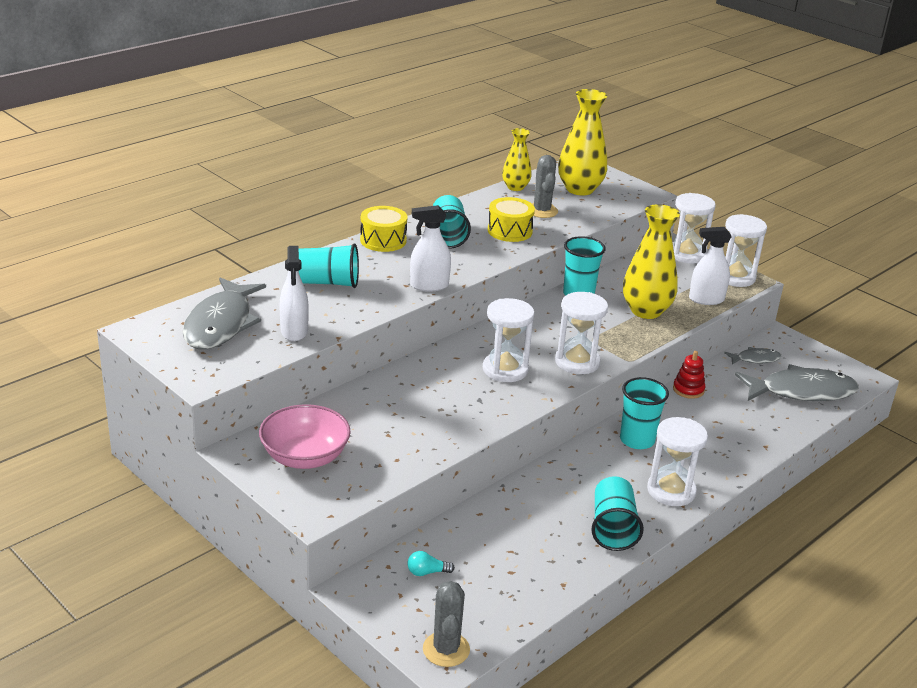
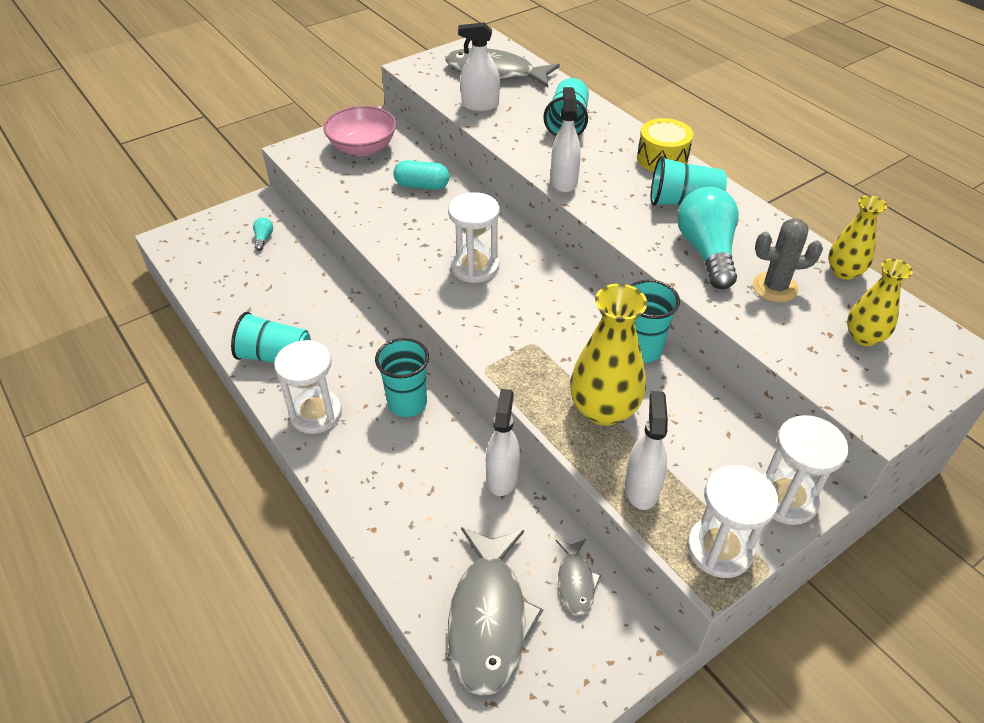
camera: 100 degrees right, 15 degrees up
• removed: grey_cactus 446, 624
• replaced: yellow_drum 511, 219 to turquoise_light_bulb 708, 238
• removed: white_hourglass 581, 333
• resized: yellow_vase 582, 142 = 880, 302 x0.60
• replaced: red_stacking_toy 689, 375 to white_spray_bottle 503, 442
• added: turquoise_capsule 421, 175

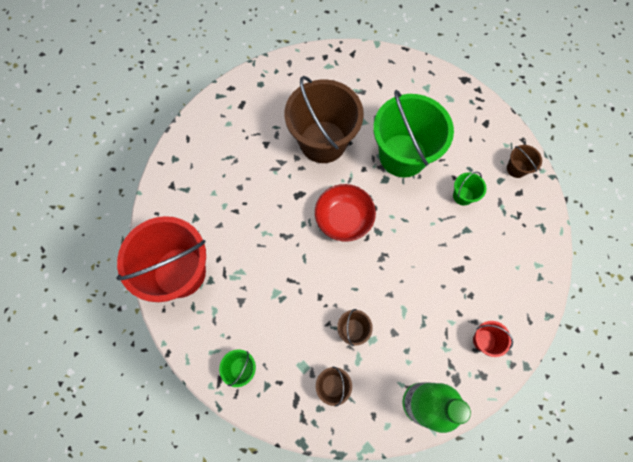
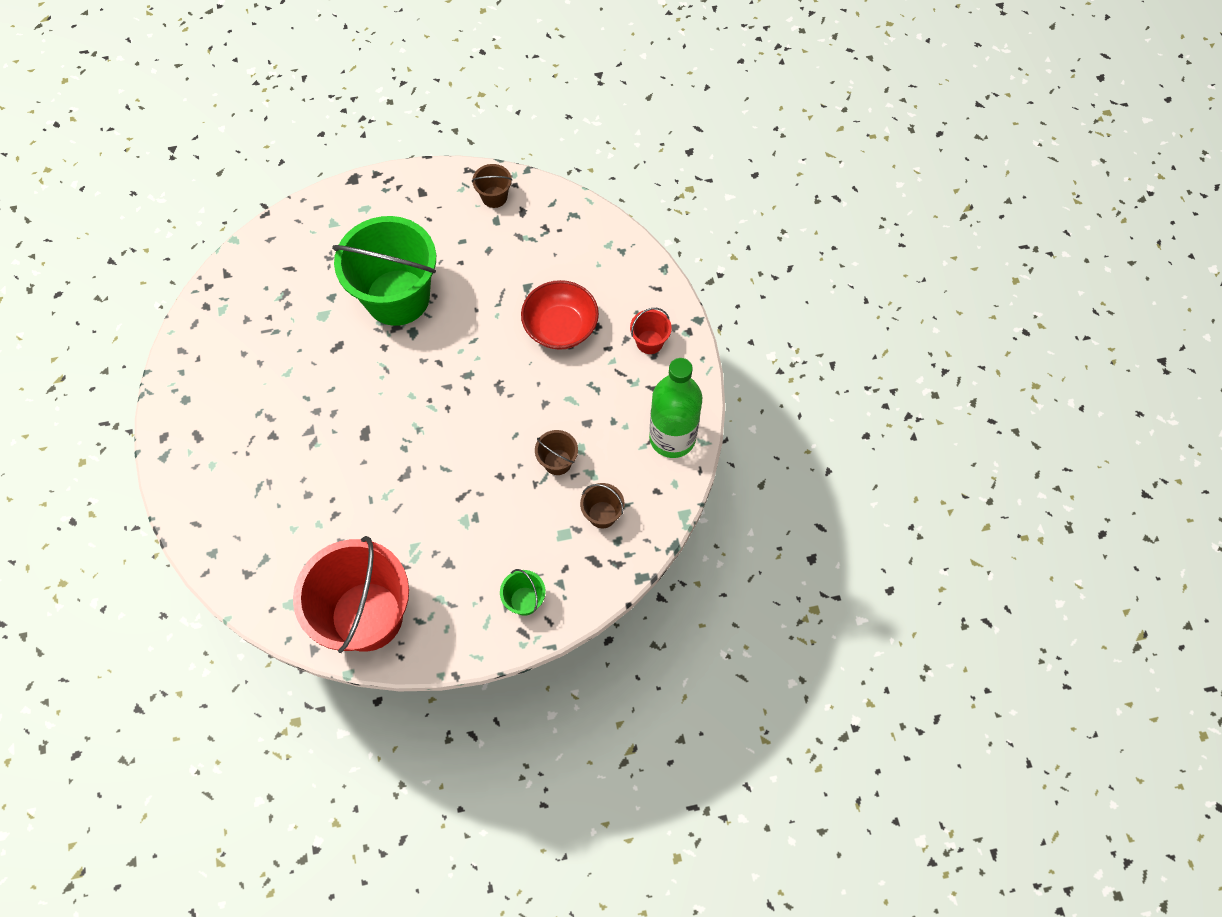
camera: 60 degrees left, 5 degrees down
• removed: brown_bucket 324, 119
• moved: red_bowl 345, 212 to 560, 315
• removed: green_bucket 469, 188

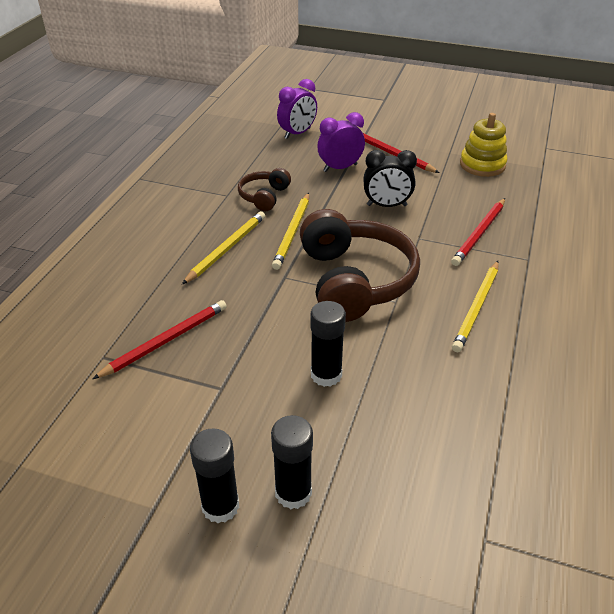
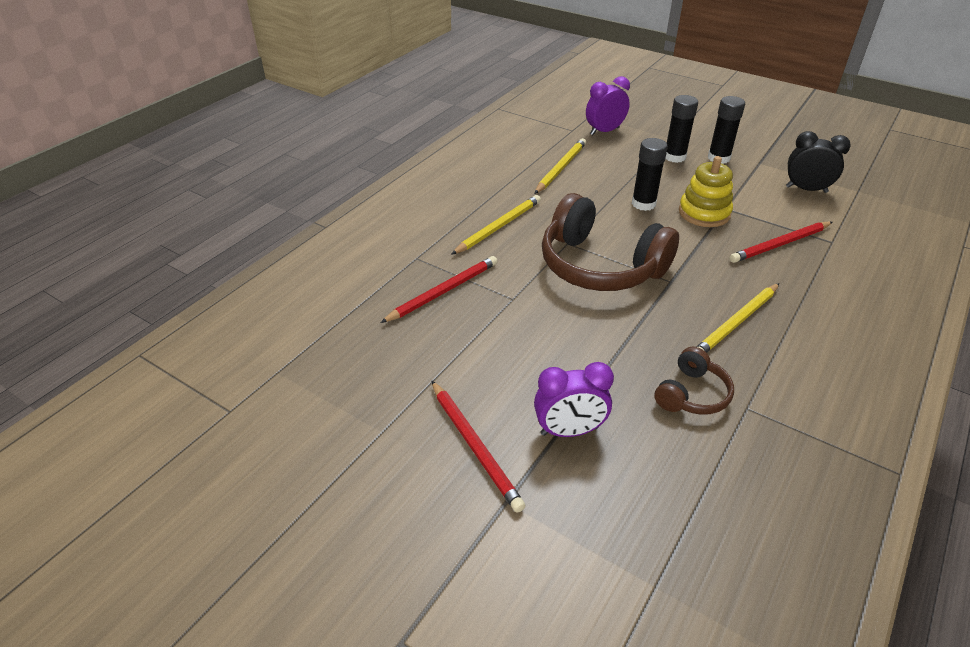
camera: 165 degrees left, 0 degrees up
• moved: yellow_pencil 290, 231 to 560, 166
• moved: purple_clock 297, 109 to 608, 105
• turned: brown_headphones 360, 265 = 610, 242 60 degrees counterclockwise
• moved: black_clock 390, 178 to 818, 162
• moved: yellow_stacking_toy 483, 145 to 706, 191

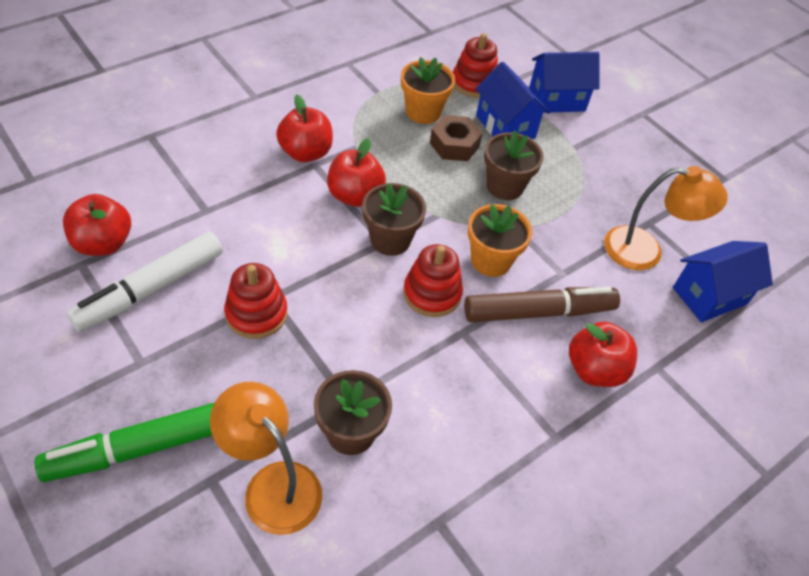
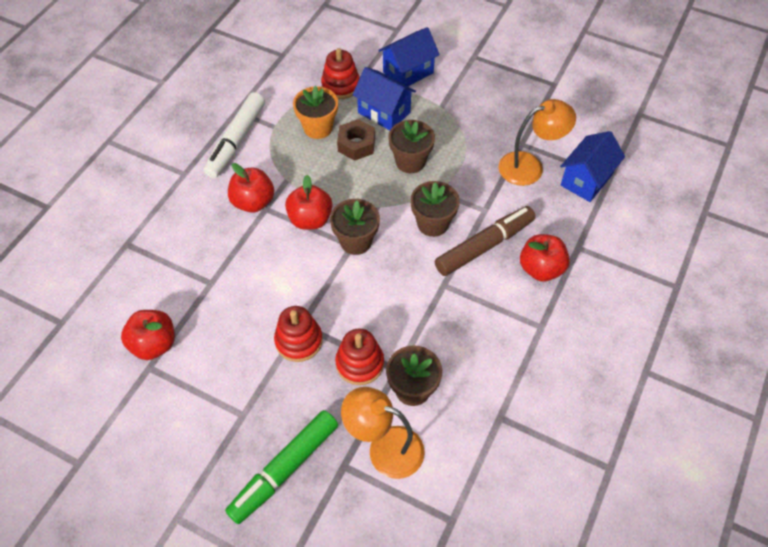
camera: 20 degrees left, 5 degrees up
• moved: white_marker 145, 282 to 234, 135
• moved: red_stacking_toy 433, 280 to 359, 357
• recoloured: orange_flower_pot 500, 240 to brown_flower_pot 435, 209

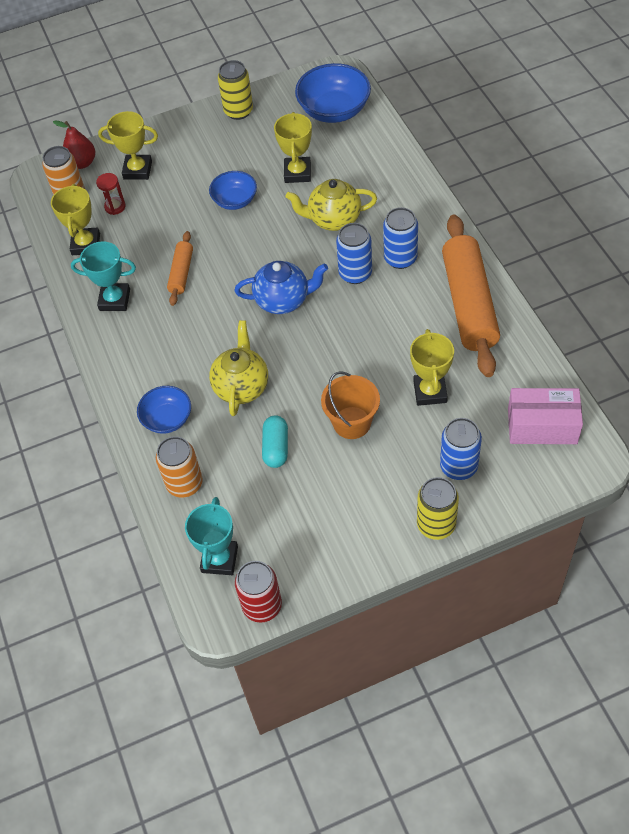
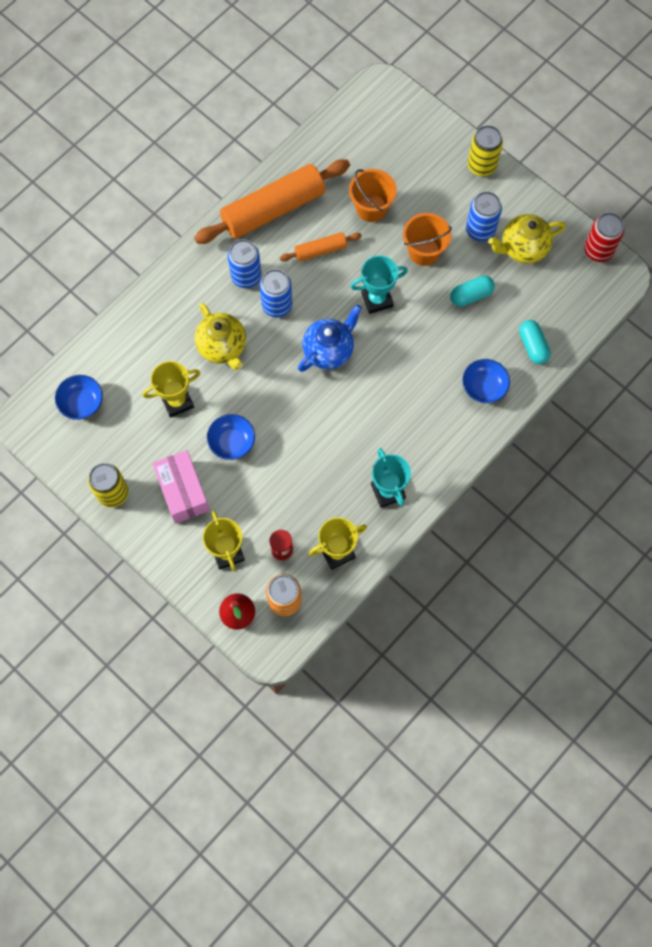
camera: 120 degrees left, 15 degrees up
• replaced: orange_can 179, 467 to turquoise_capsule 535, 342
• moved: orange_rolling_pin 180, 268 to 321, 247
• moved: turquoise_trophy 211, 536 to 379, 284
• moved: yellow_teapot 238, 368 to 527, 238
• turned: blue_teapot 281, 287 = 330, 338 75 degrees clockwise
• resized: blue_bowl 333, 93 = 79, 397 x0.61
• replaced: yellow_trophy 432, 367 to orange_bucket 373, 195
• moved: blue_can 461, 449 to 484, 216
• moved: pink_box 545, 416 to 181, 487

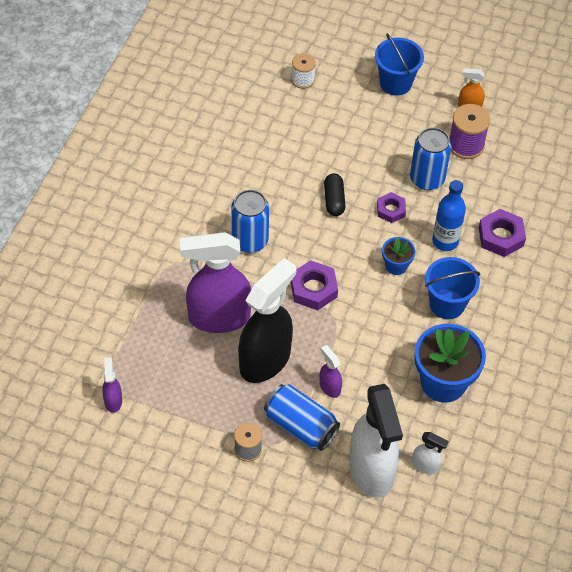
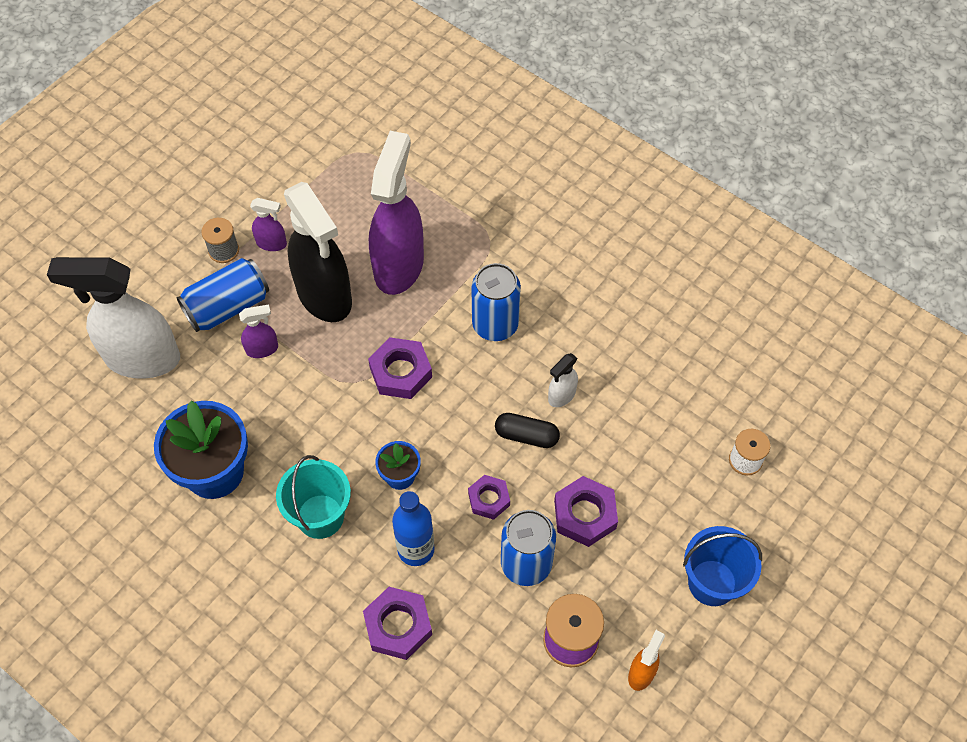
camera: 110 degrees right, 5 degrees up
• moved: purple_spray_bottle 112, 385 to 268, 224
• moved: white_spray_bottle 430, 453 to 563, 380
• recoloured: blue_bucket 452, 288 to turquoise_bucket 313, 497
• added: purple_nut 586, 511

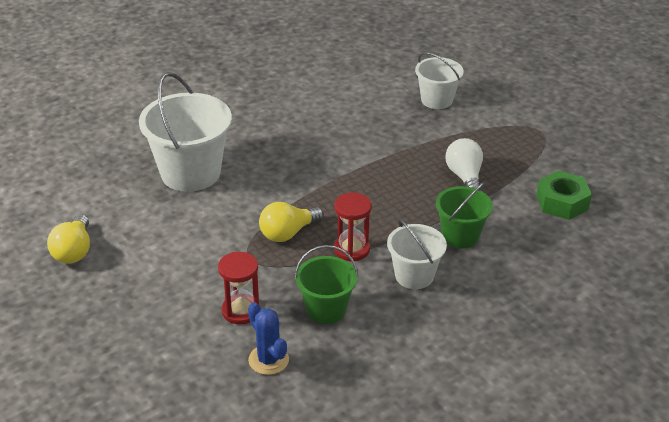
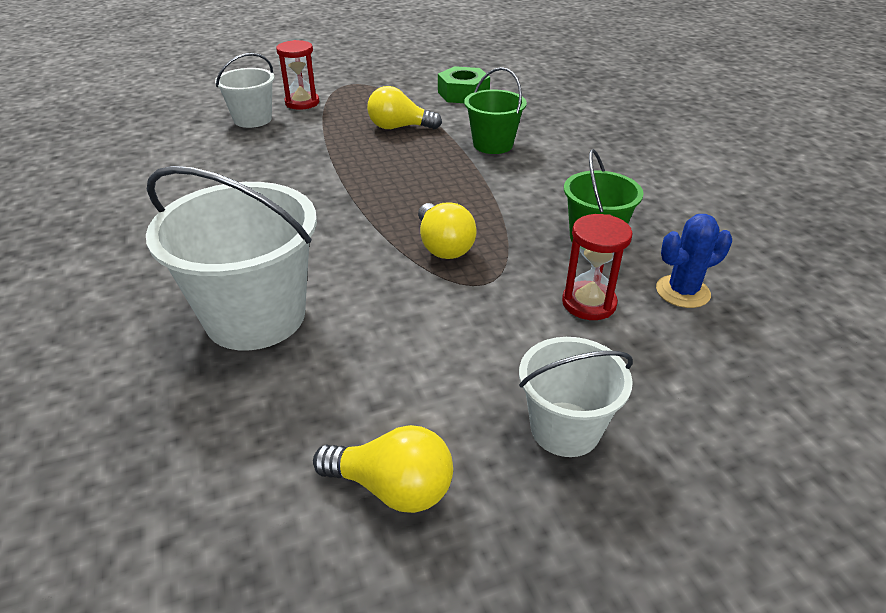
camera: 75 degrees left, 0 degrees up
• moved: red_hourglass 353, 227 to 297, 75
• moved: white_bucket 417, 253 to 576, 397
• recoloured: white_light_bulb 464, 164 to yellow_light_bulb 404, 107

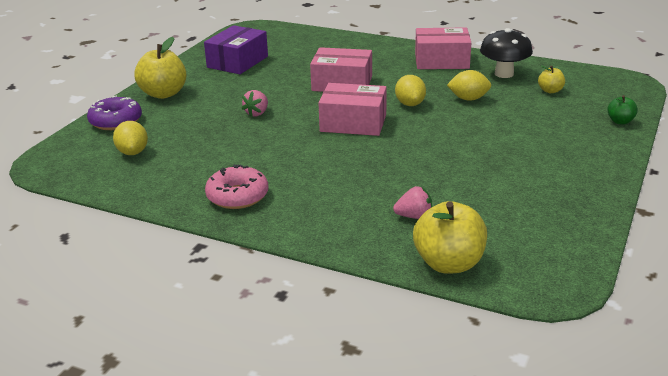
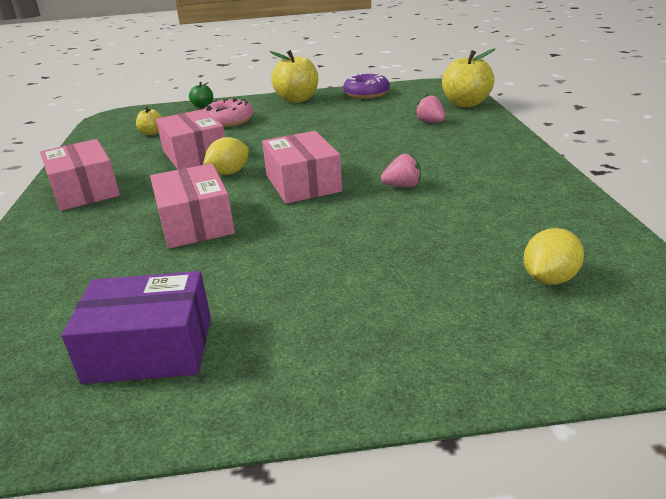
camera: 120 degrees left, 0 degrees up
• moved: purple_donut 114, 113 to 366, 86
• moved: yellow_apple 160, 68 to 293, 76
• moved: pink_donut 237, 187 to 229, 112
• moved: pink_strawberry 255, 103 to 401, 171
• replaced: yellow_lemon 469, 85 to pink_box 190, 139
• removed: black_mushroom 506, 53

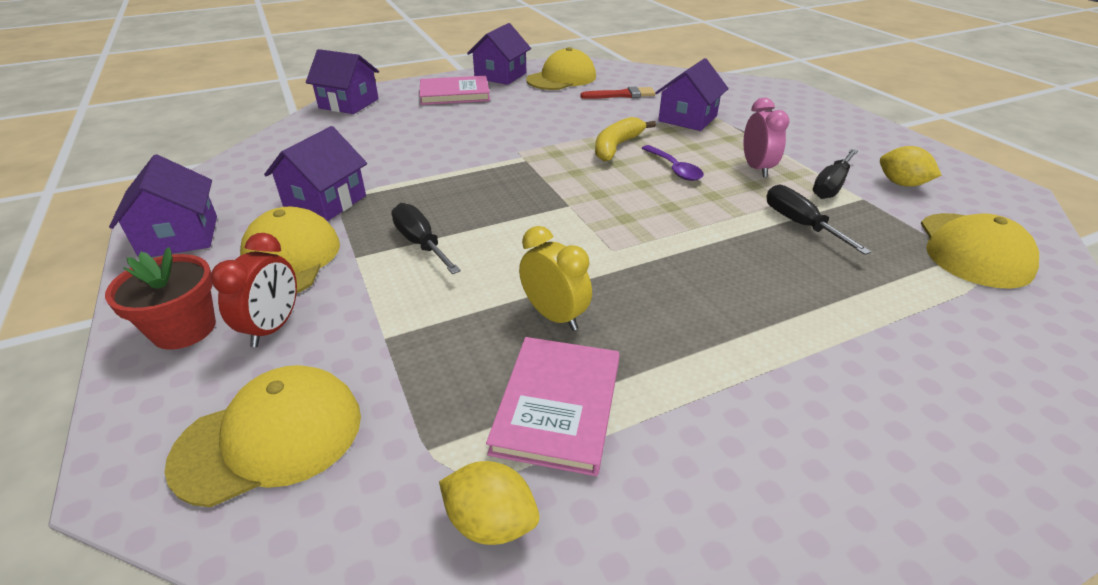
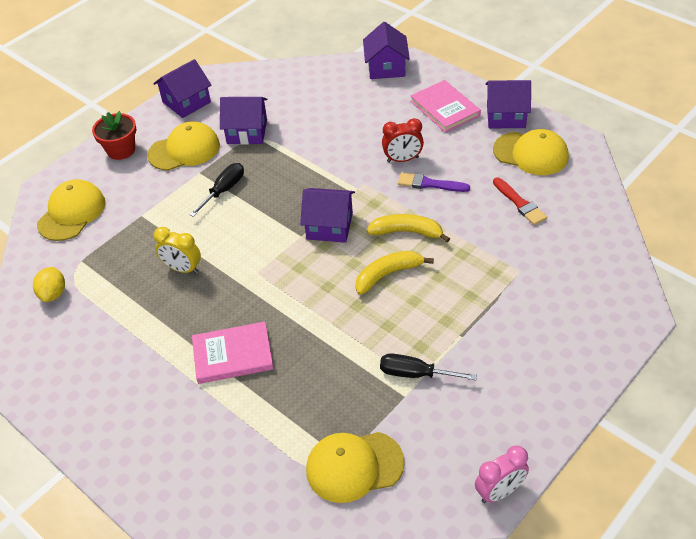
camera: 70 degrees right, 10 degrees up
• turned: yellow_cap 262, 436 = 71, 210 105 degrees counterclockwise
• moved: red_clock 254, 290 to 403, 140
• moved: pink_book 553, 406 to 233, 353
• turned: yellow_clock 555, 278 = 177, 250 90 degrees clockwise
• replaced: purple_spoon 673, 163 to yellow_banana 394, 272
• moved: purple_house 692, 94 to 327, 215
• moved: pink_clock 766, 137 to 502, 474
• removed: black_screwdriver 819, 220
• removed: yellow_lemon 910, 166
• added: purple_brush 434, 182

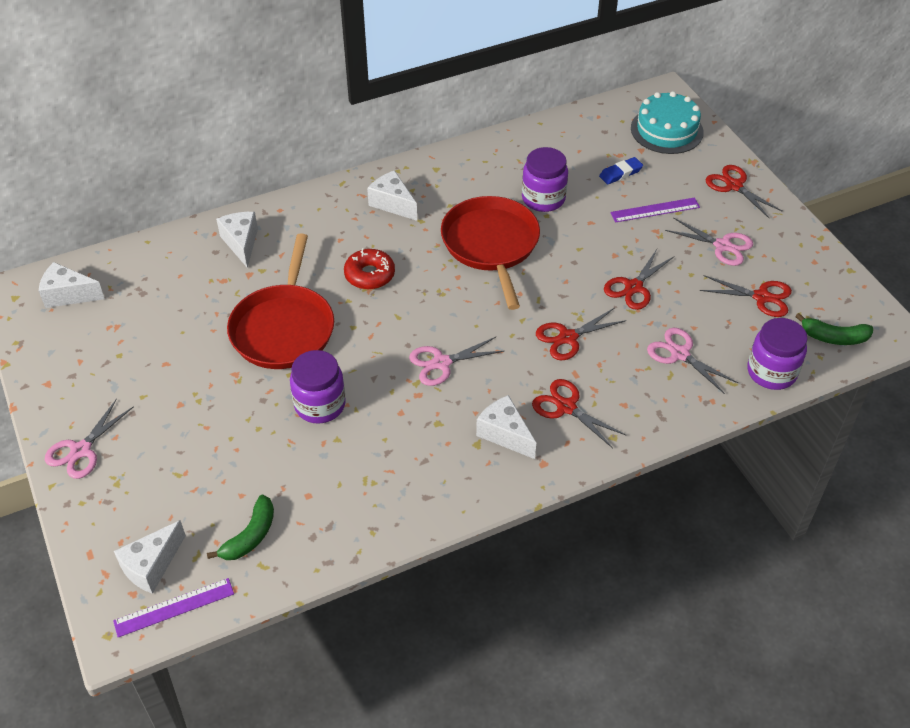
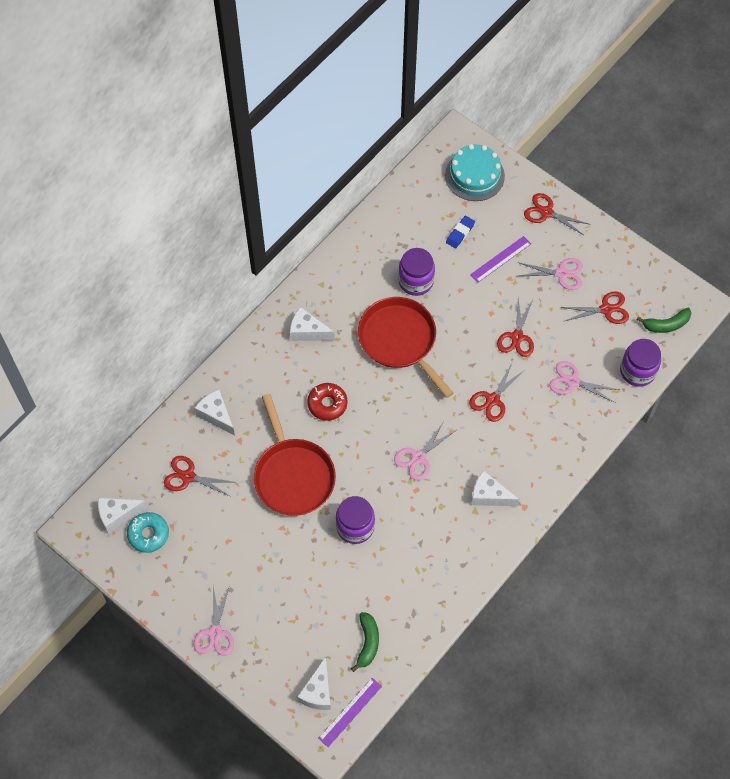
camera: 25 degrees left, 15 degrees up
• moved: red_scissors 579, 413 to 198, 476
• added: turquoise_donut 148, 532

